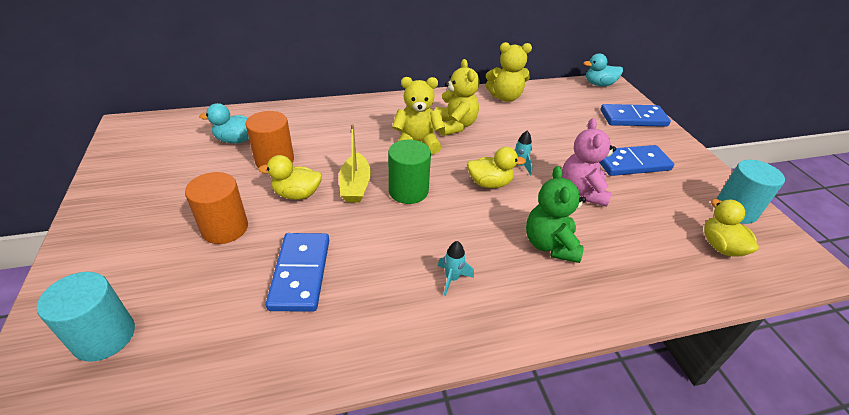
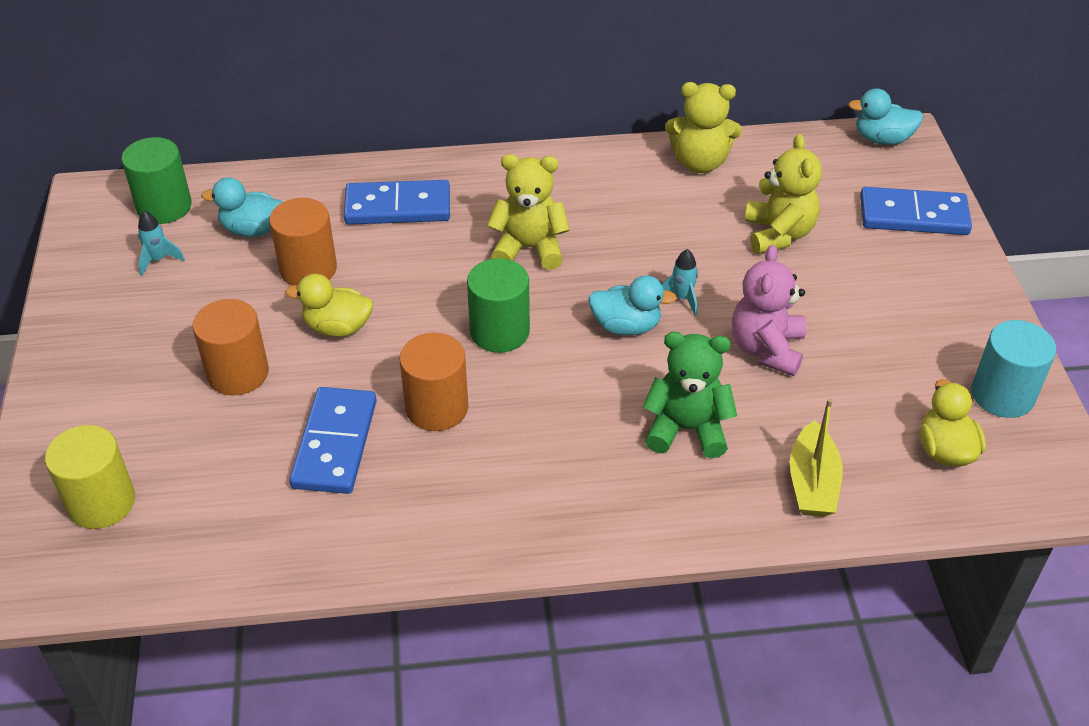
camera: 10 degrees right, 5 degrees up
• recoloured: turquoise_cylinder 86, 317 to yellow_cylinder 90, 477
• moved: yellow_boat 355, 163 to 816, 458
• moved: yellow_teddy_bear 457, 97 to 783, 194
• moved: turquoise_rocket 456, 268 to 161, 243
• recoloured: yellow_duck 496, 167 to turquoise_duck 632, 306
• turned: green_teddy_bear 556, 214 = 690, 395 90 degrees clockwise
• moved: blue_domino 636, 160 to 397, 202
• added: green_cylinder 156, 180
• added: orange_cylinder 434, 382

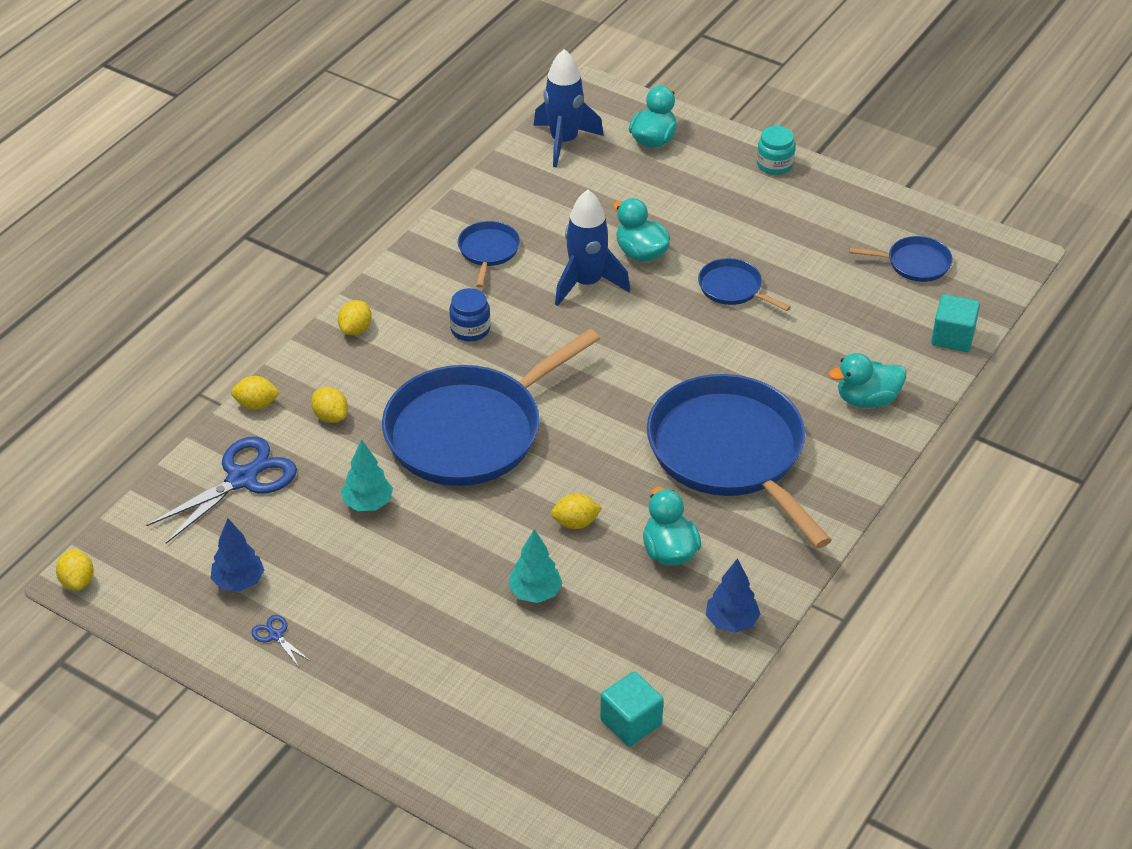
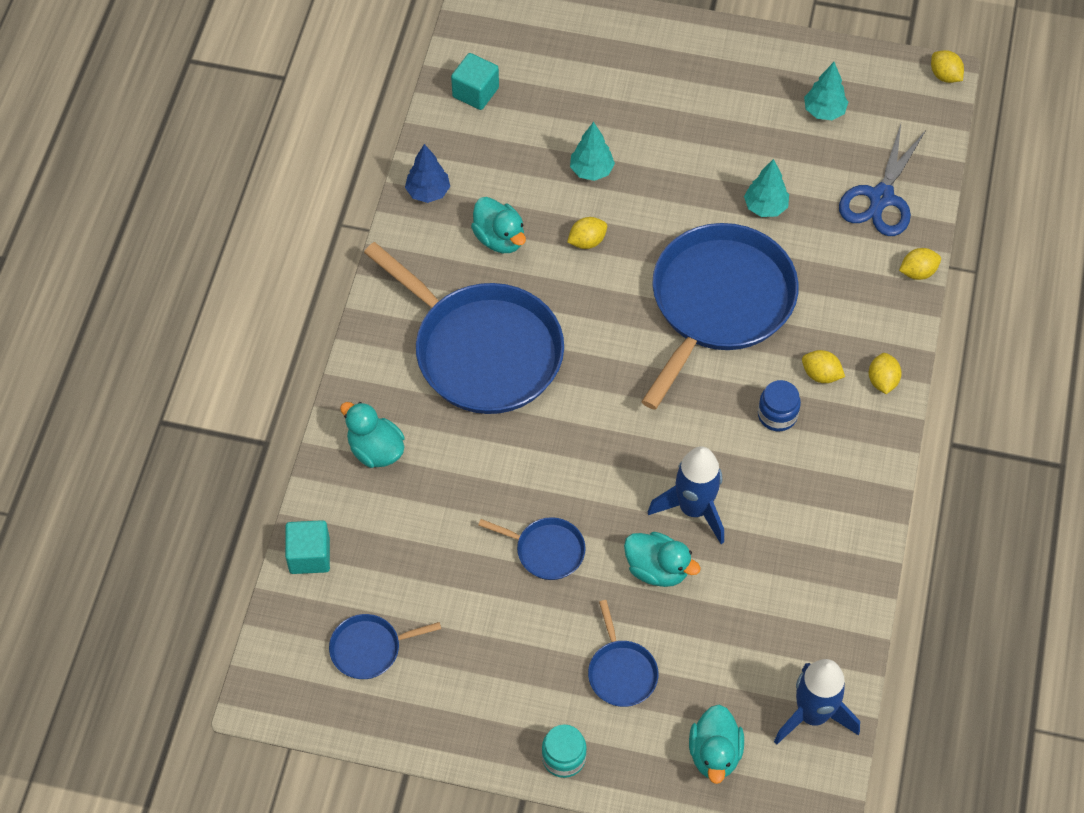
camera: 160 degrees right, 15 degrees up
• recoloured: blue_tree 237, 555 to turquoise_tree 826, 91
• removed: blue_scissors 280, 641
• moved: yellow_lemon 329, 405 to 823, 366
• moved: blue_pan 489, 254 to 623, 653
• turned: turquoise_duck 867, 380 = 372, 435 105 degrees counterclockwise

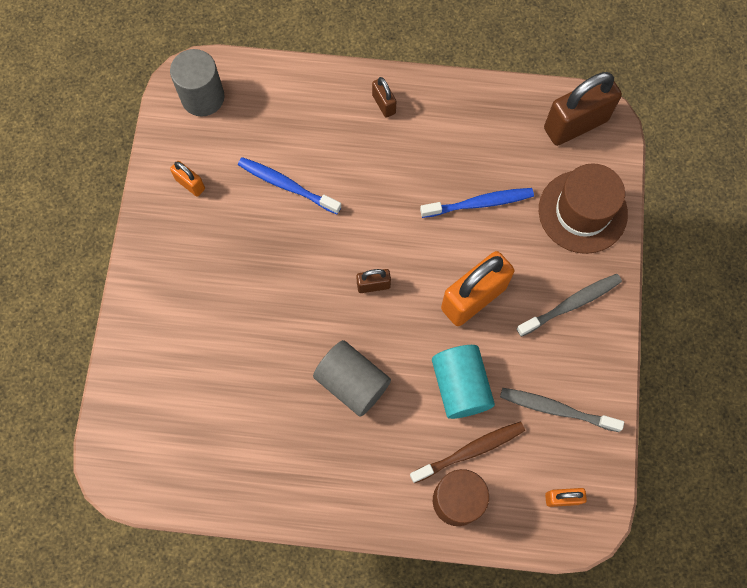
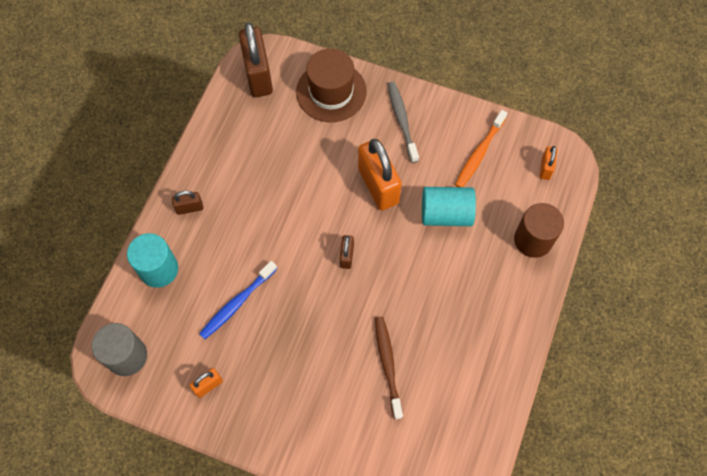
camera: 75 degrees left, 5 degrees down
• removed: grey_cylinder 352, 378
• moved: brown_toothbrush 467, 452 to 389, 368
• removed: blue_toothbrush 477, 203
• recoloured: grey_toothbrush 562, 410 to orange_toothbrush 481, 148
• added: turquoise_cylinder 152, 260

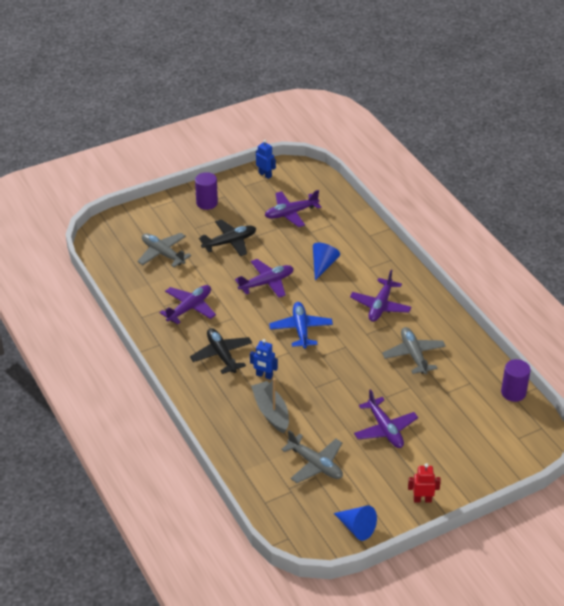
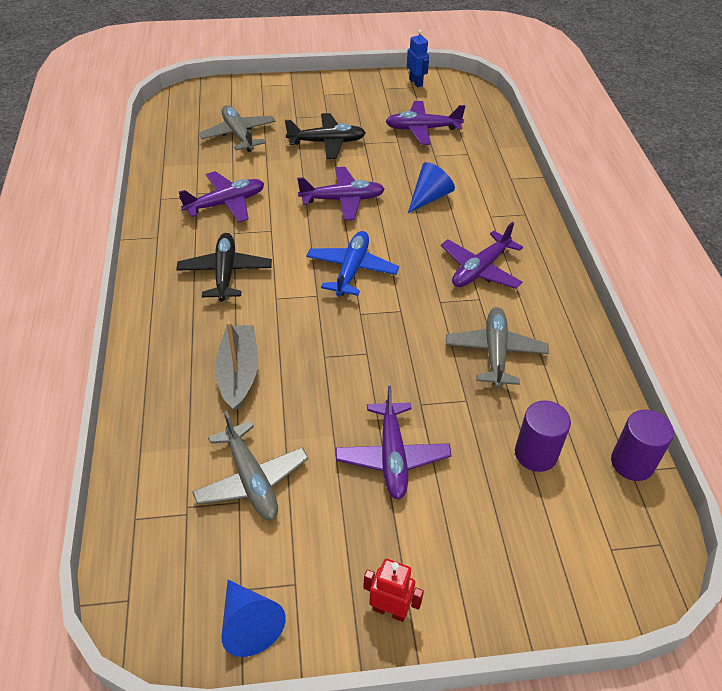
camera: 20 degrees right, 5 degrees up
• moved: purple_cylinder 206, 191 to 543, 436
• removed: blue_robot 264, 359

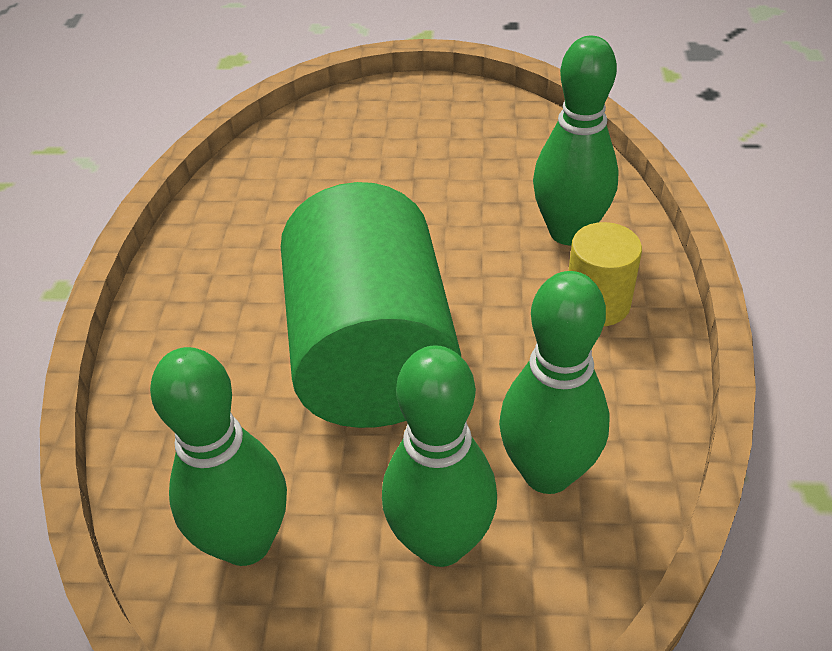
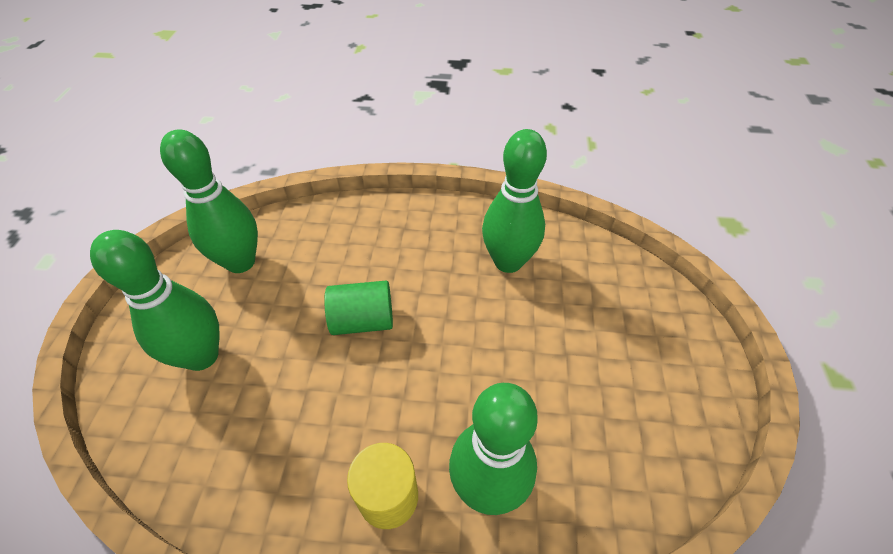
camera: 90 degrees right, 5 degrees up
• resized: green_cylinder 371, 305 = 358, 308 x0.45
• moved: green_bowling_pin 554, 382 to 514, 201

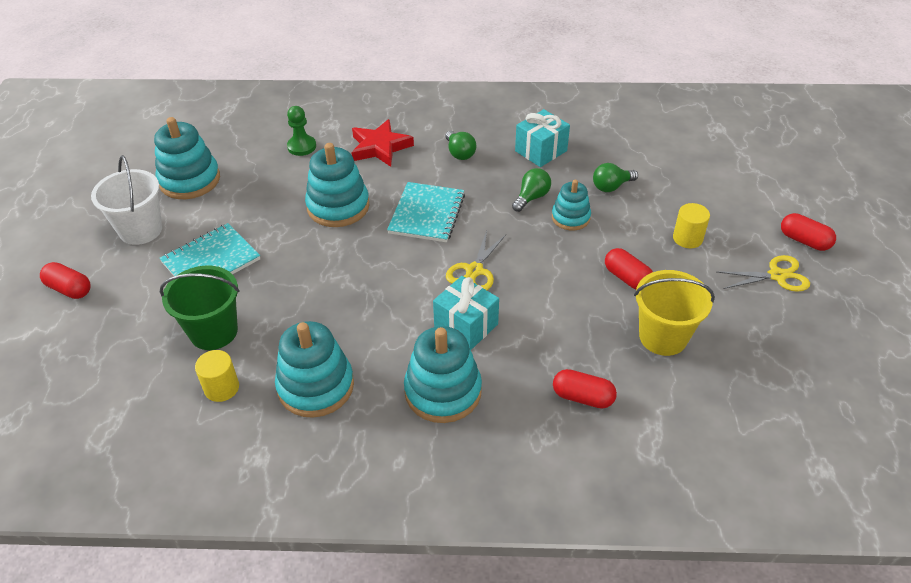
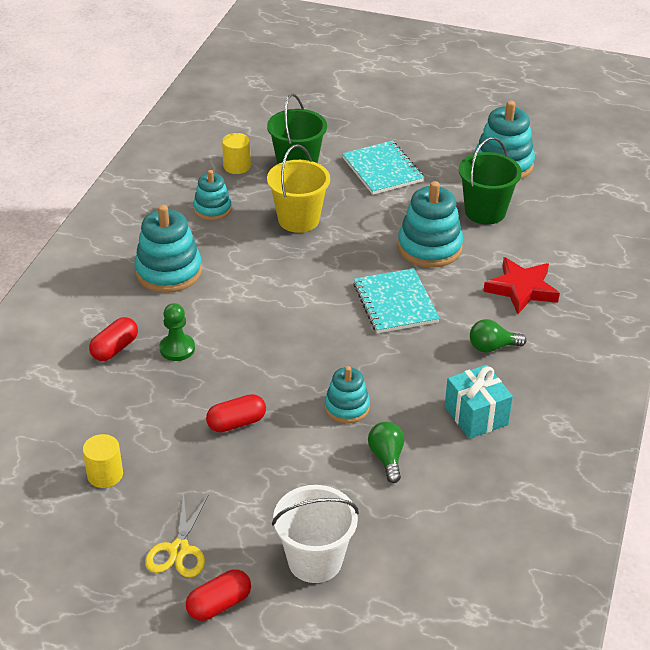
camera: 105 degrees right, 5 degrees down
• removed: red_capsule 65, 280
• moved: white_bucket 126, 200 to 315, 534
• resized: turquoise_stacking_toy 314, 369 = 212, 195 x0.61
• moved: green_pawn 301, 131 to 177, 332
• turned: turquoise_notebook 426, 212 = 396, 300 45 degrees clockwise
• removed: turquoise_gift 466, 313
• removed: yellow_scissors 476, 260
• removed: green_light_bulb 531, 190
• moved: yellow_bucket 674, 313 to 298, 188
• moved: yellow_cylinder 691, 225 to 103, 461
• added: green_bucket 490, 180

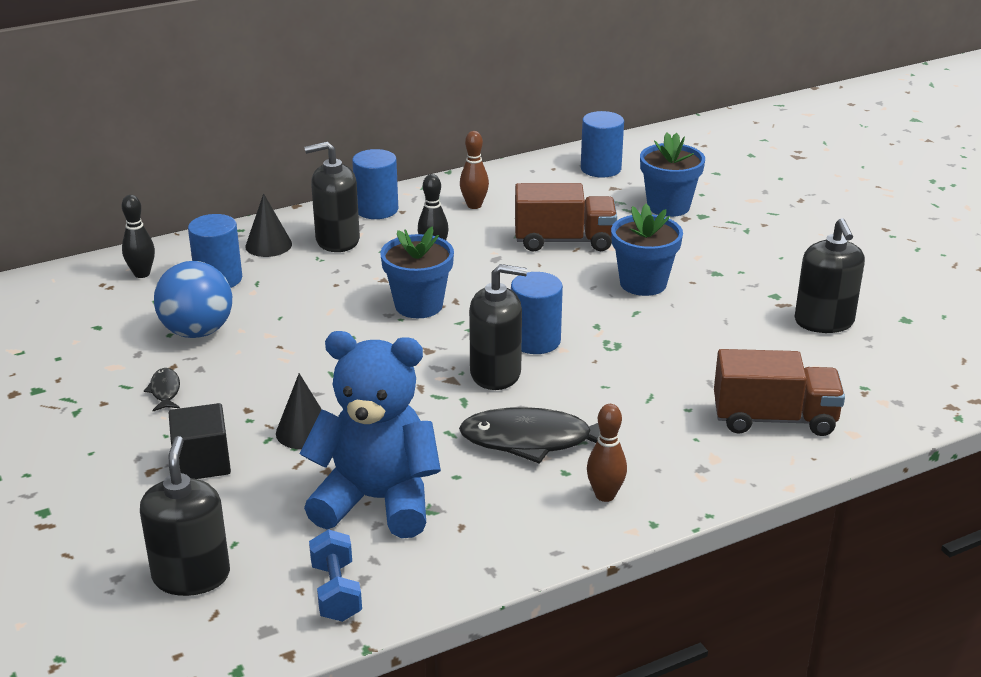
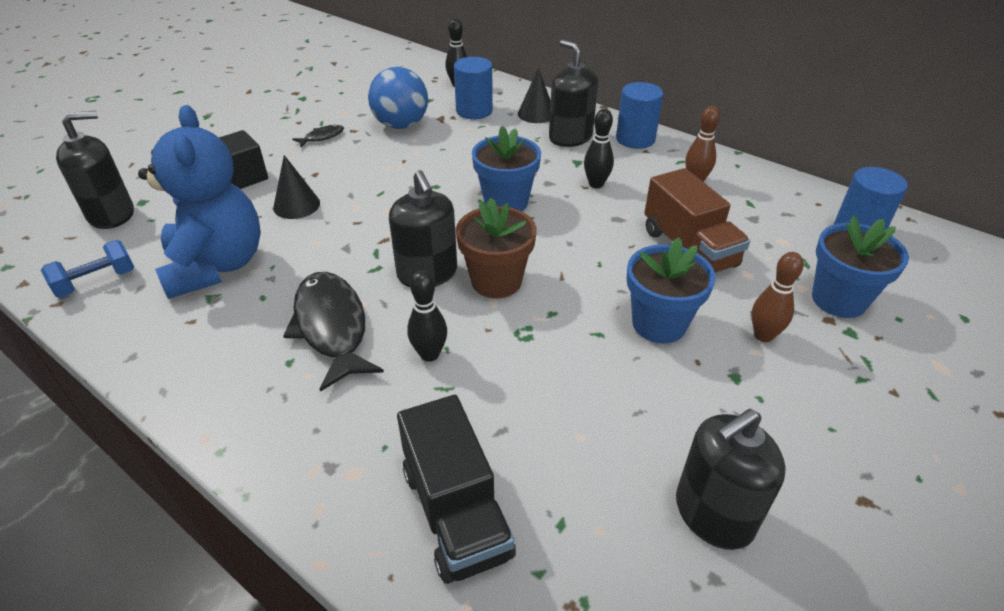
camera: 65 degrees right, 10 degrees up
• replaced: blue_cylinder 537, 313 to brown_flower_pot 496, 248
• moved: brown_bowling_pin 607, 453 to 778, 297
• recoloured: brown_truck 779, 392 to black_truck 456, 489
• added: black_bowling_pin 427, 316

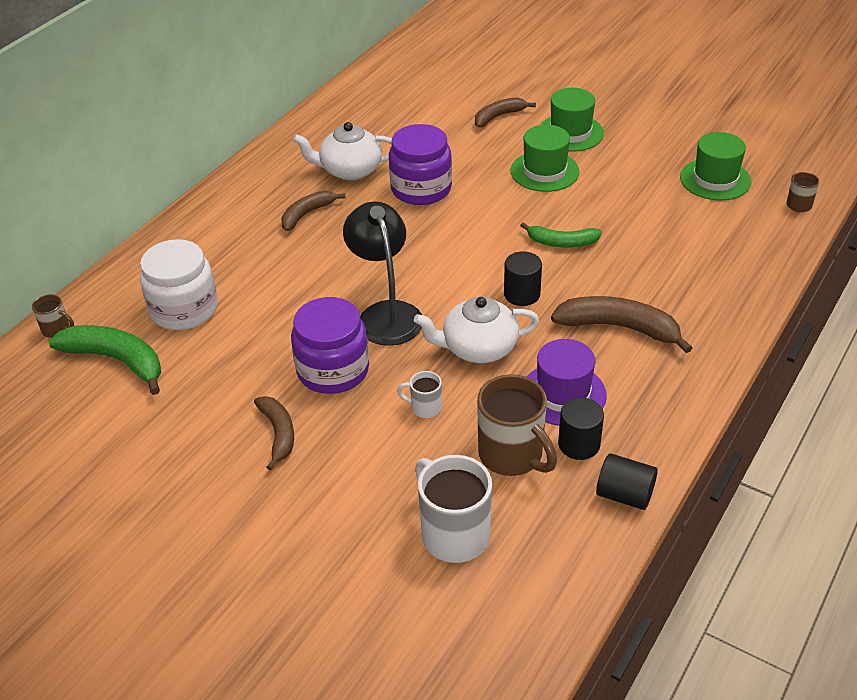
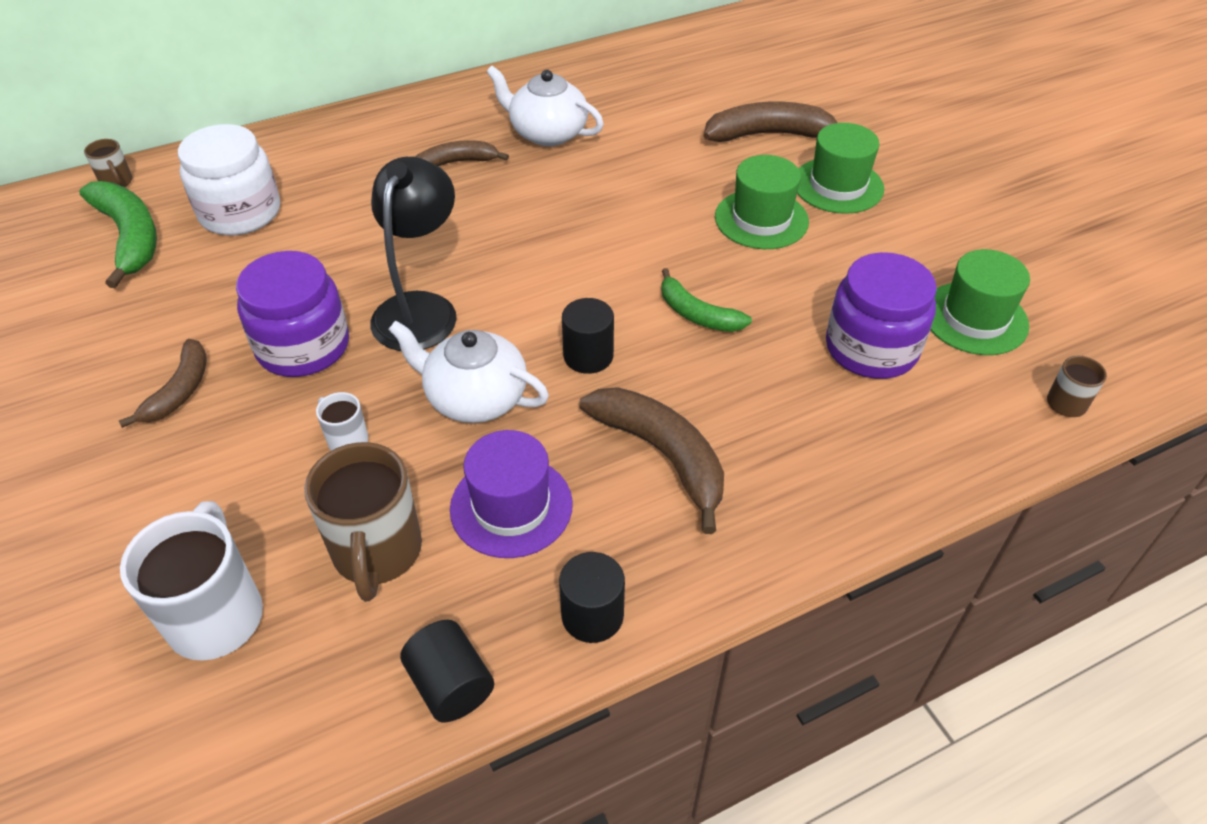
camera: 30 degrees right, 5 degrees up
• moved: purple_jar 420, 164 to 881, 315
• resized: brown_banana 505, 112 = 771, 122 x1.58
• moved: black_cylinder 581, 429 to 592, 597

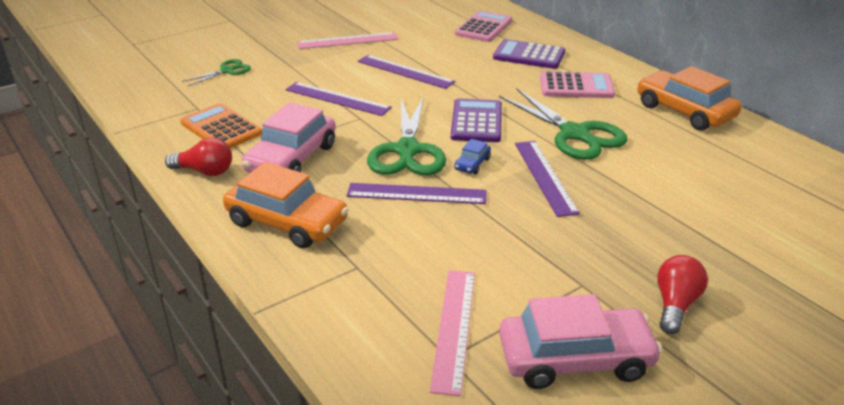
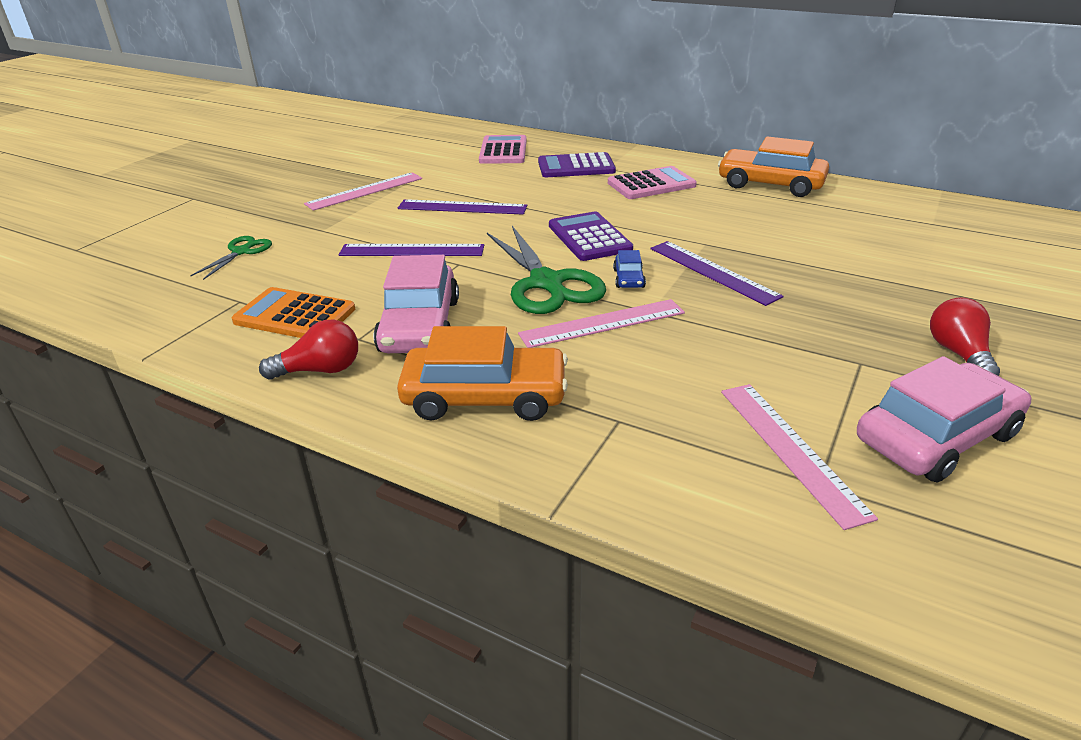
camera: 25 degrees left, 0 degrees up
• recoloured: purple_ruler 417, 193 to pink_ruler 601, 323
• removed: green_scissors 563, 124

